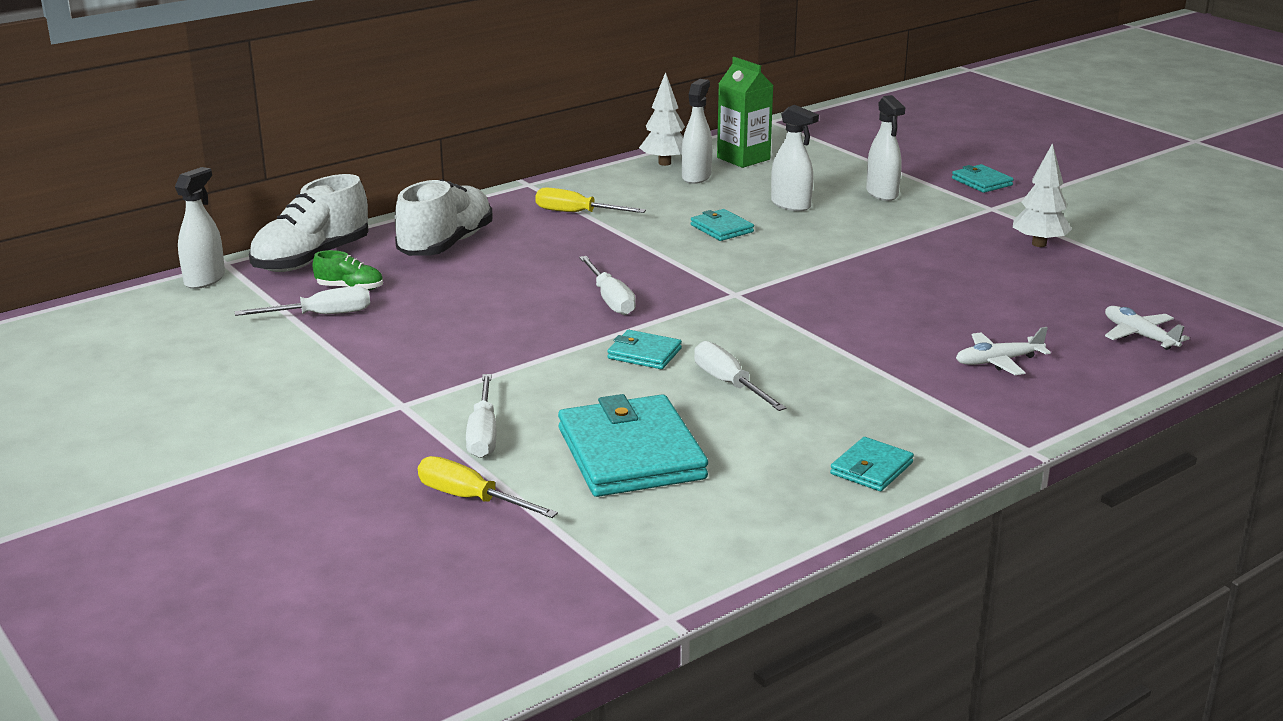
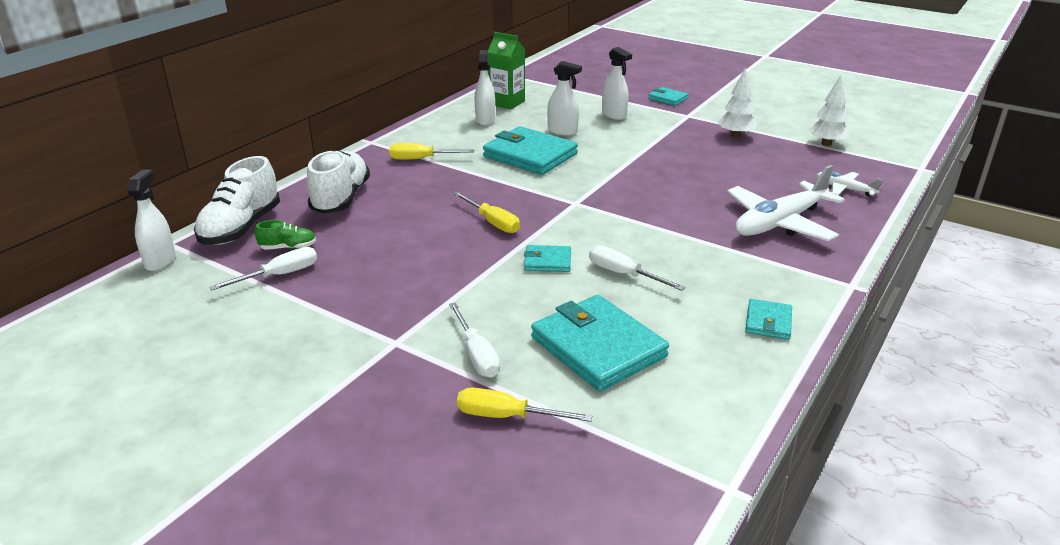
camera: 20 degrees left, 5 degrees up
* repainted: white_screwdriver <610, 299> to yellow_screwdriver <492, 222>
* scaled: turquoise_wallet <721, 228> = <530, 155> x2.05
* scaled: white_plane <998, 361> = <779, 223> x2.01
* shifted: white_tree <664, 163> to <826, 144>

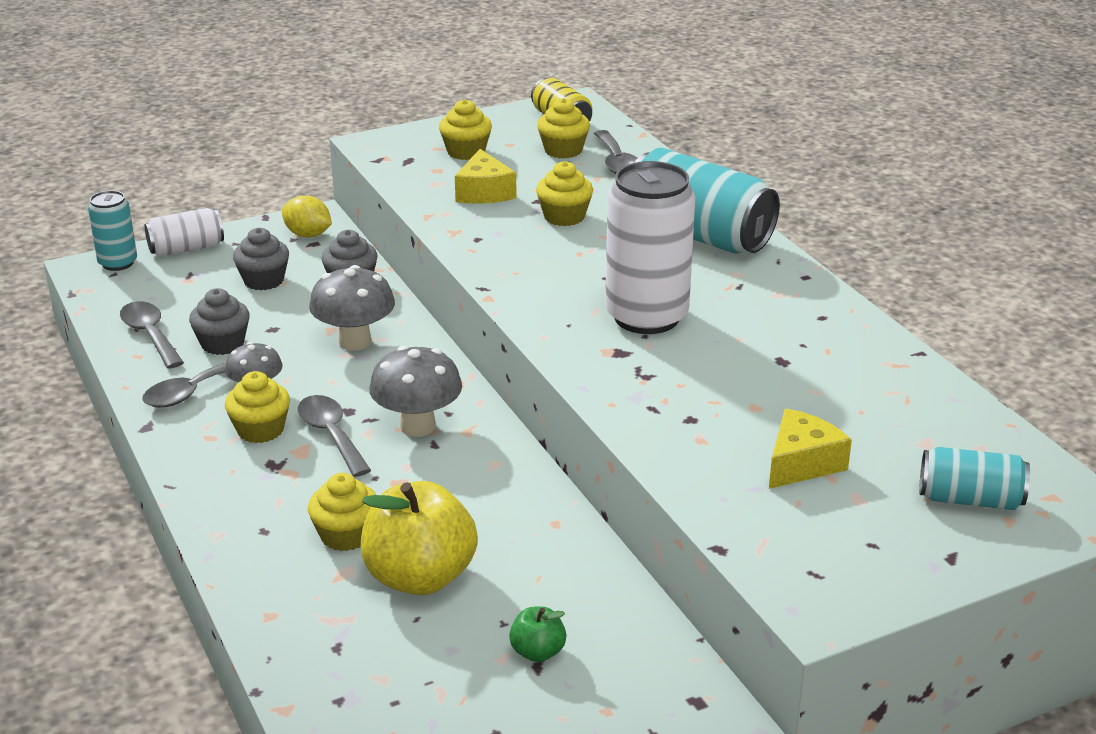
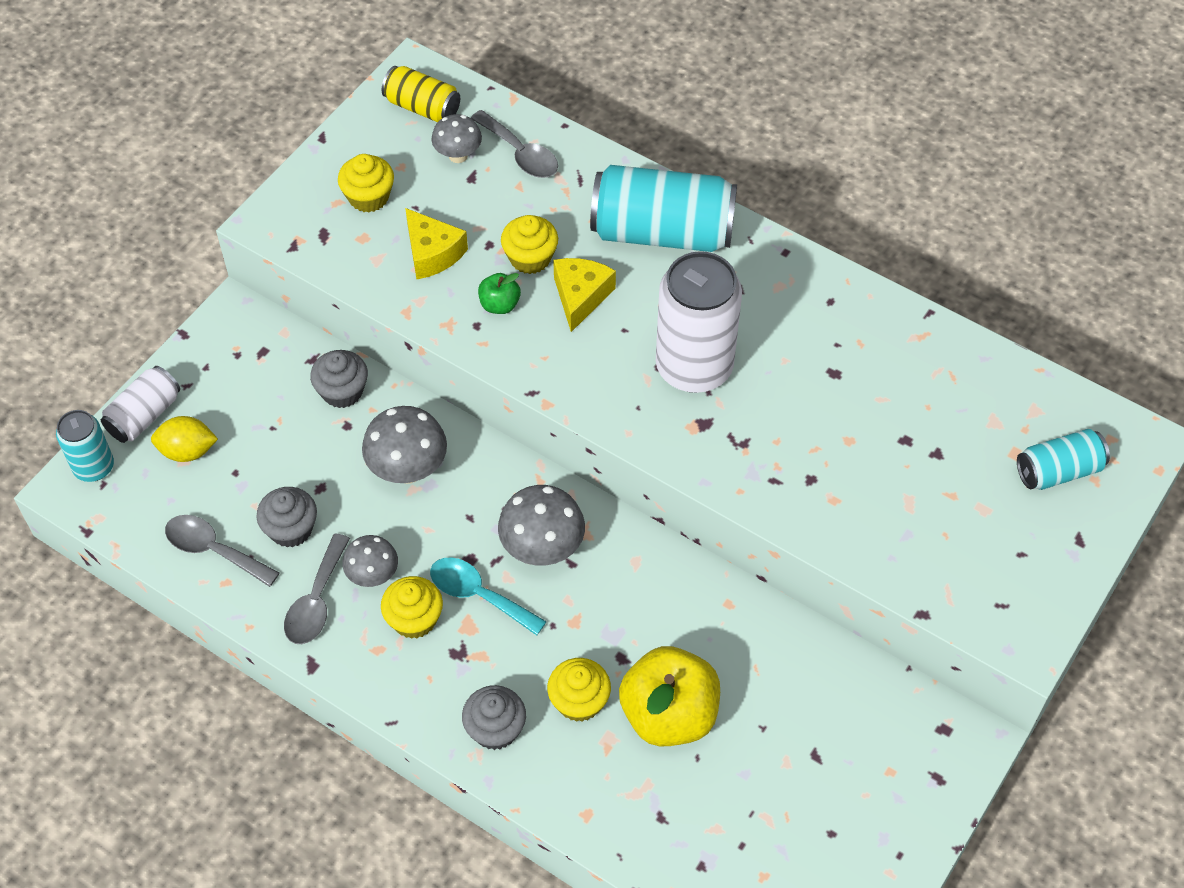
camera: 30 degrees left, 25 degrees up
* shifted: yellow_lemon <308, 235> to <187, 451>
* repainted: grey_spoon <331, 435> to turquoise_spoon <478, 595>
* swapped: yellow_cupcake <563, 150> to grey_mushroom <458, 155>
* shifted: grey_cupcake <263, 280> to <495, 729>
* shifted: green_apple <537, 652> to <499, 305>
* shifted: yellow_cheese <801, 463> to <580, 296>

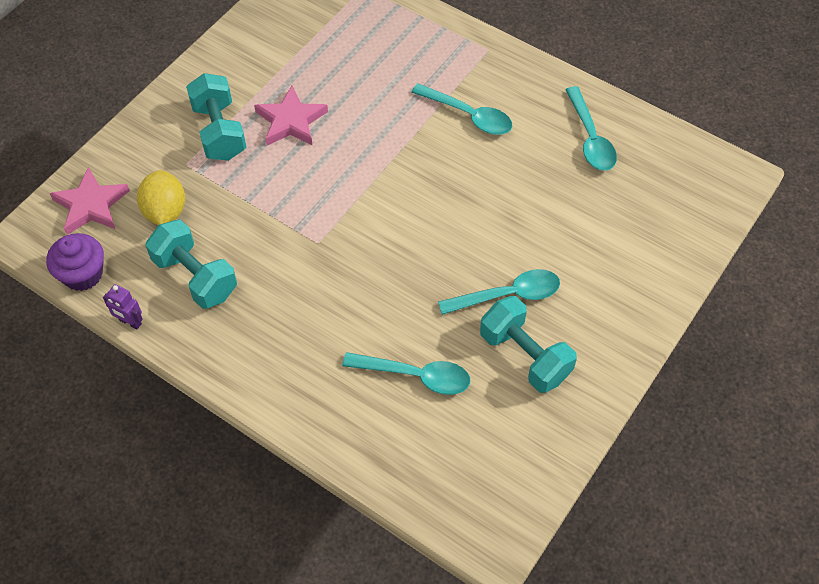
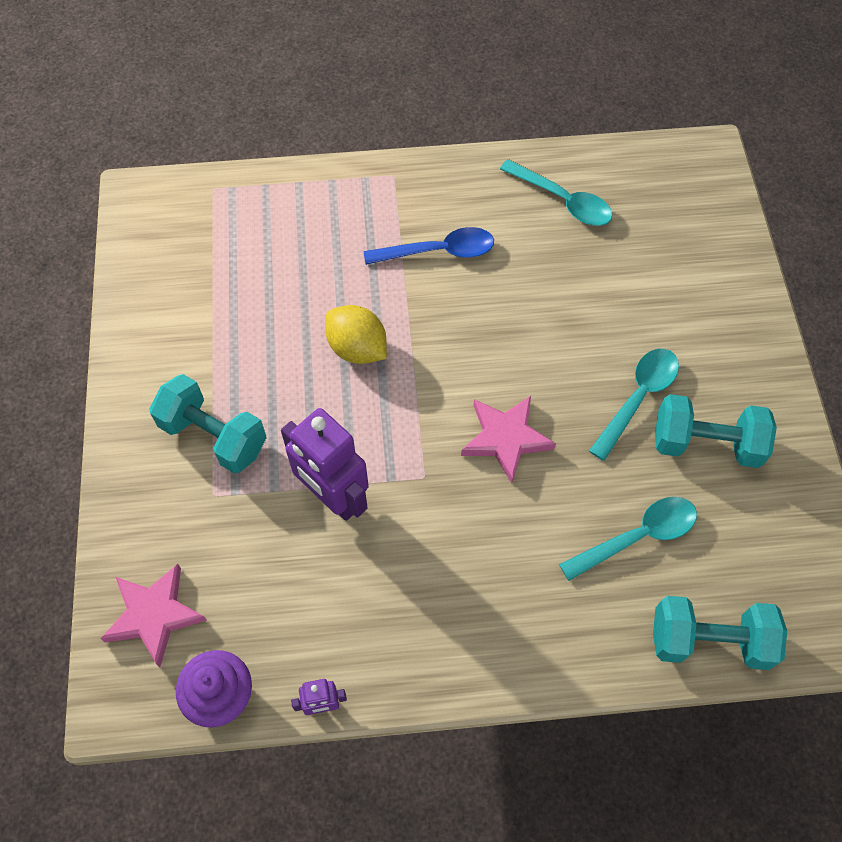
camera: 40 degrees left, 5 degrees up
* new: purple_robot <333, 497>
* shifted: yellow_lemon <165, 211> to <357, 348>
* repainted: turquoise_spoon <468, 115> to blue_spoon <438, 251>
* shifted: pink_star <291, 121> to <506, 438>
* shifted: turquoise_dumbbell <195, 277> to <709, 641>

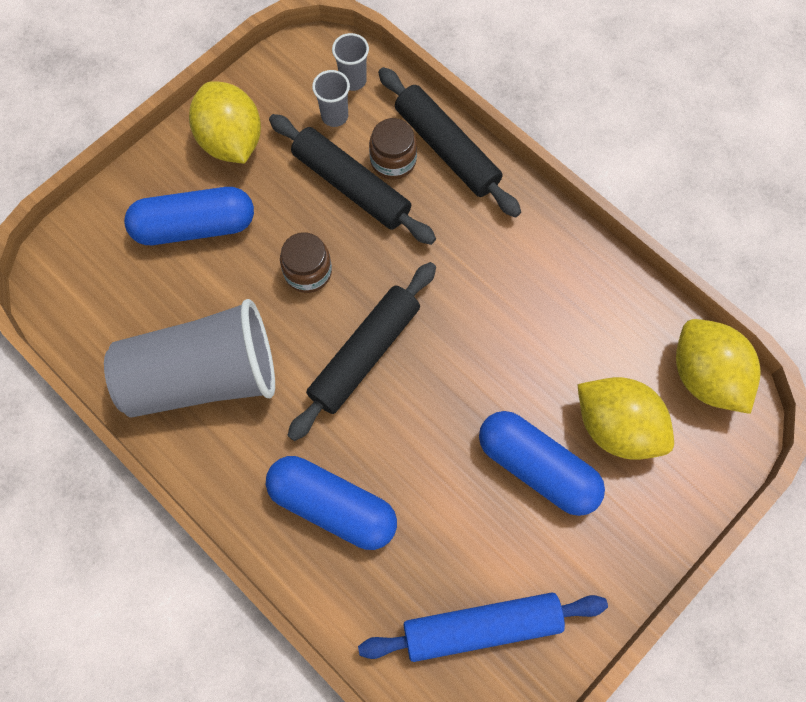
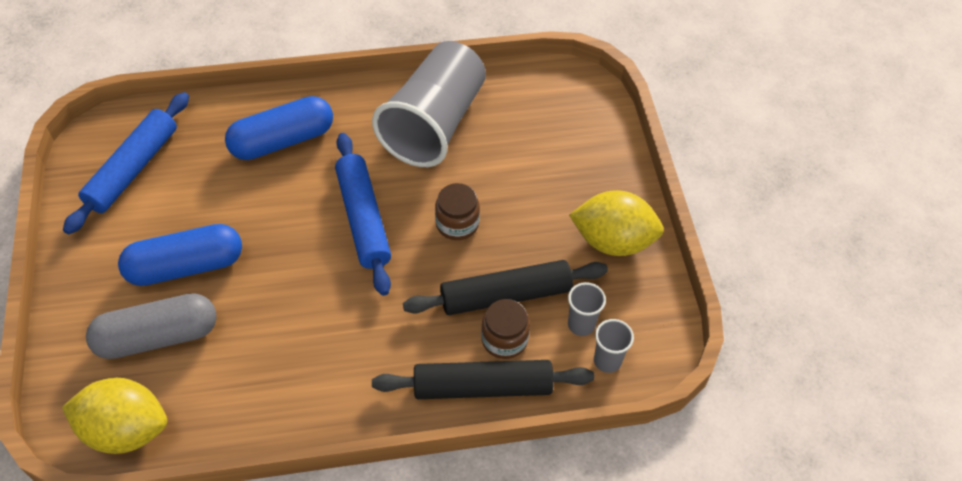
camera: 125 degrees right, 15 degrees down
* swapped: yellow_lemon <616, 427> to grey_capsule <158, 336>
* repainted: black_rolling_pin <364, 354> to blue_rolling_pin <363, 219>
* gone: blue_capsule <194, 226>

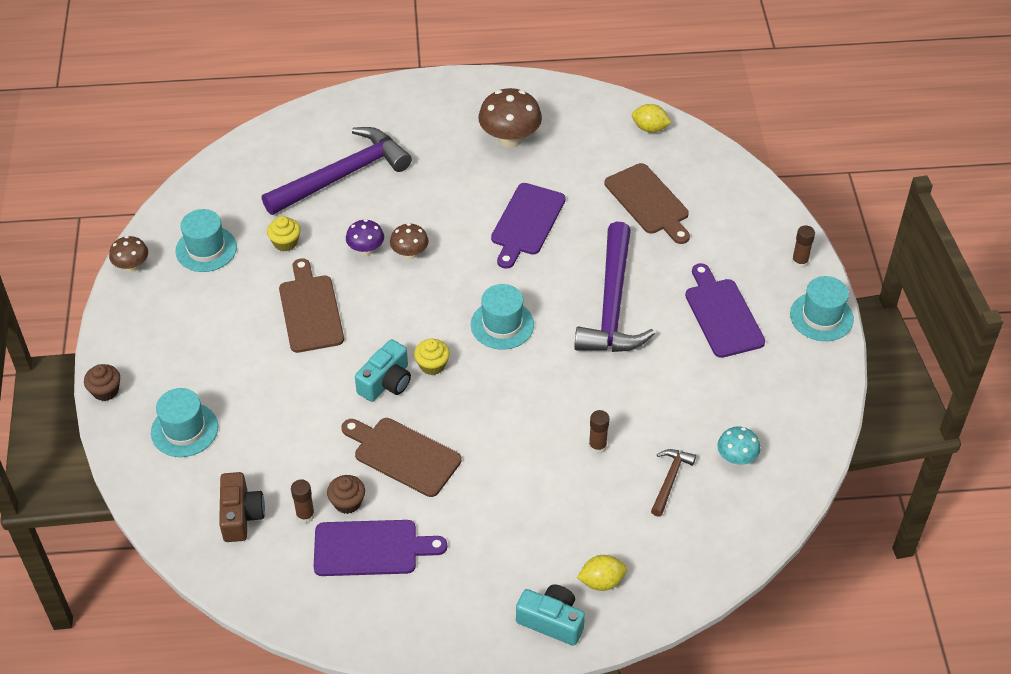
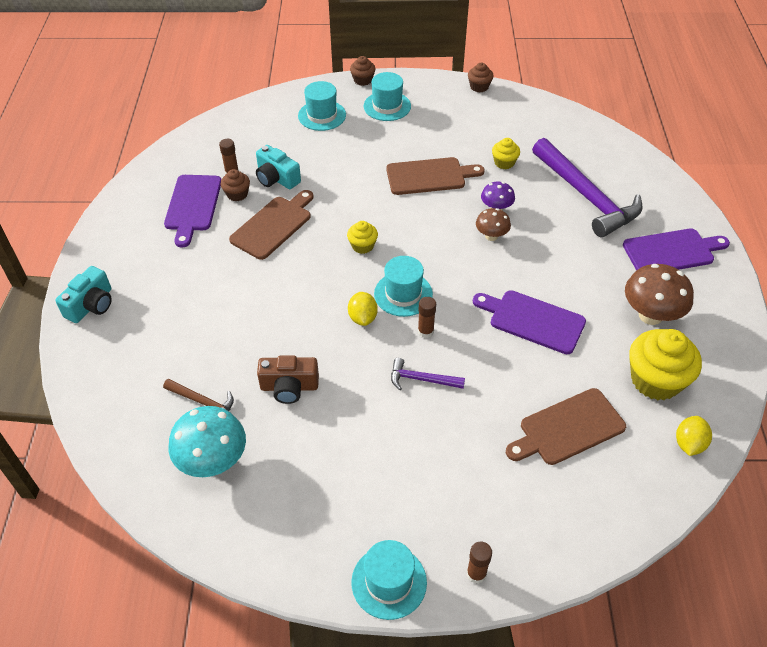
camera: 95 degrees right, 0 degrees up
* scaled: turquoise_mushroom <736, 458> = <213, 461> x1.74
* shifted: turquoise_camera <386, 382> to <276, 178>
* shifted: brown_camera <241, 515> to <289, 387>
* shifted: yellow_lemon <601, 581> to <363, 317>
* shifted: turquoise_hat <206, 249> to <387, 106>
* scaled: purple_hammer <612, 304> = <421, 379> x0.45
* shifted: brown_glue_stick <597, 446> to <425, 331>
* swapped: brown_mushroom <132, 266> to brown_cupcake <479, 87>
* shifted: purple_cutting_board <722, 314> to <672, 251>
* new: yellow_cupcake <655, 380>

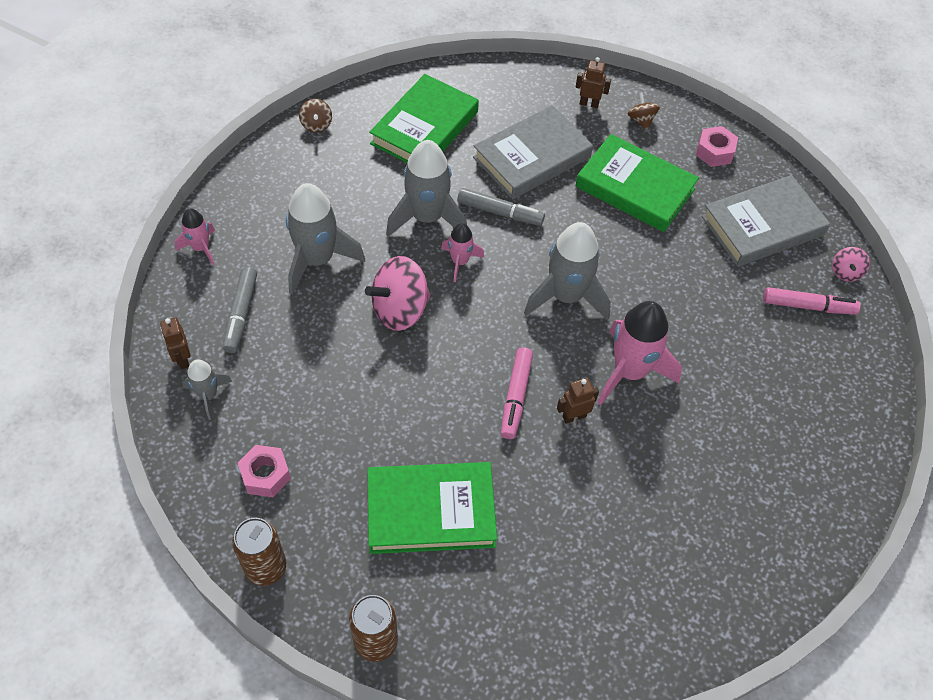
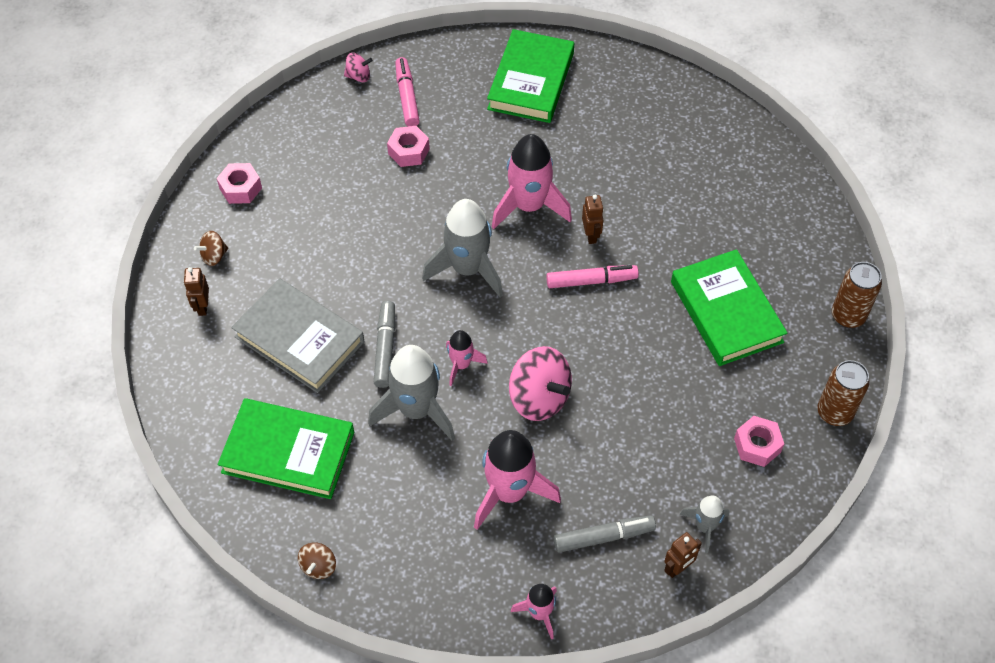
camera: 105 degrees left, 0 degrees up
* rotated: brown_spinning_top <316, 124> = <318, 566> 135 degrees clockwise
* new: pink_nut <409, 151>
* repainted: grey_rocket <317, 260> to pink_rocket <509, 492>
* shifted: green_book <635, 188> to <531, 81>
* rotated: brown_robot <574, 416> = <591, 235> 150 degrees counterclockwise
* gone: grey_book <762, 226>

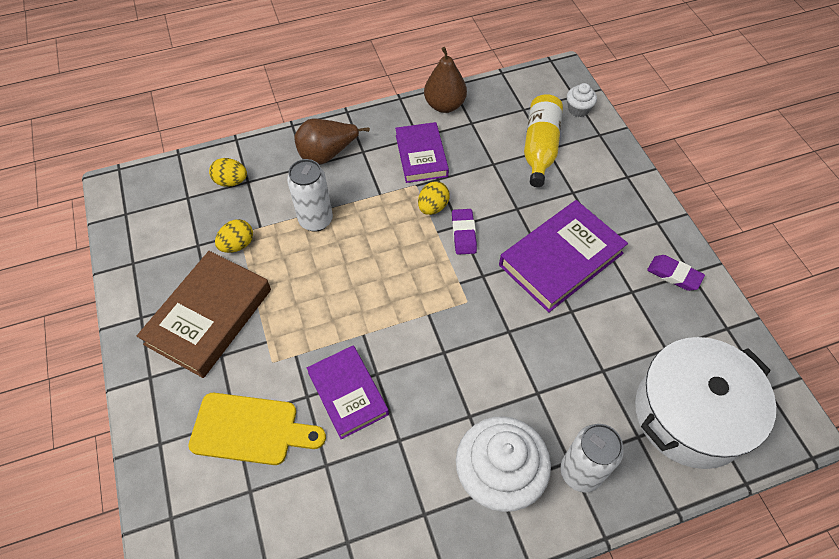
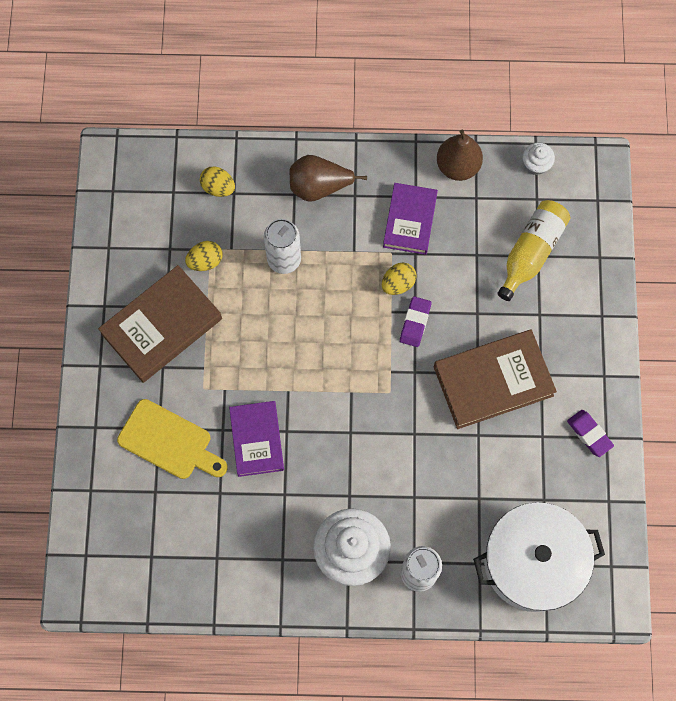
camera: 20 degrees right, 15 degrees up
* repainted: purple_book <560, 259> to brown_book <493, 381>
* shifted: white_cupcake <578, 109> to <536, 164>

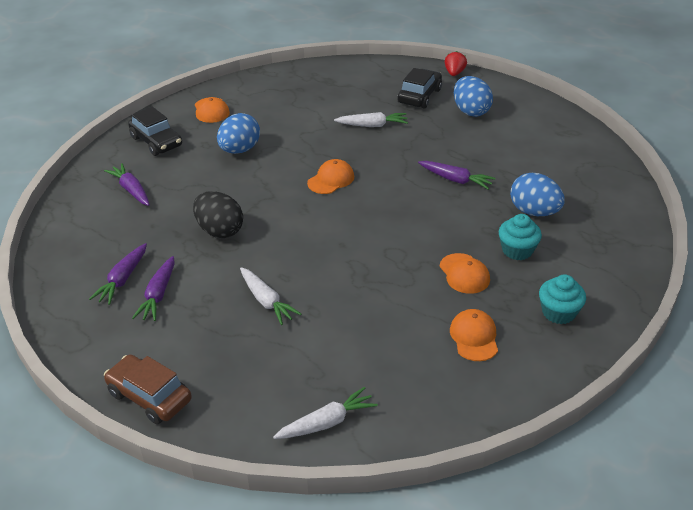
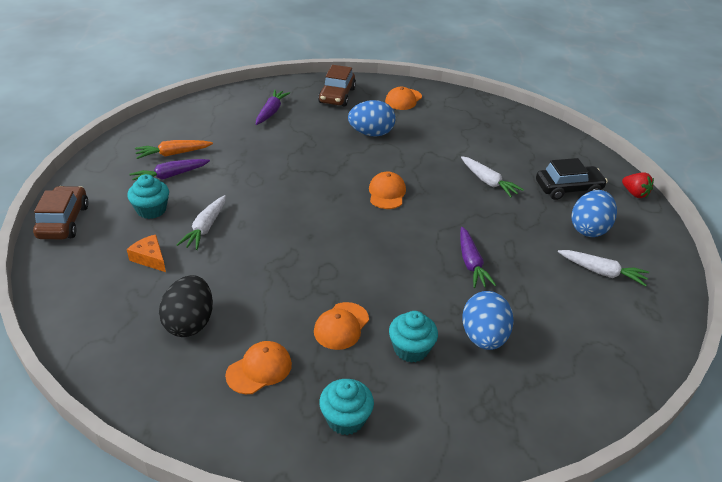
camera: 50 degrees right, 0 degrees up
* new: turquoise_cupcake <151, 210>
* new: orange_cheese <150, 258>
* repainted: purple_carrot <122, 280> to orange_carrot <173, 154>
* shifted: black_egg <220, 231> to <190, 323>
* repainted: black_car <156, 142> to brown_car <337, 96>
* rotated: orange_cap <331, 180> = <387, 193> 90 degrees counterclockwise
* shifted: white_carrot <327, 422> to <602, 272>
* rotated: red_strawberry <454, 73> = <634, 193> 75 degrees clockwise

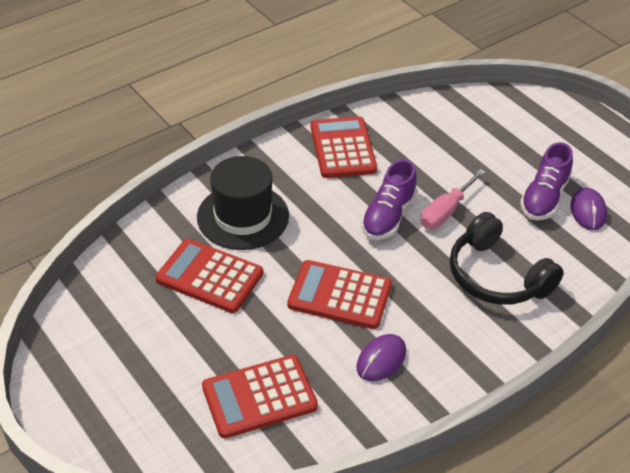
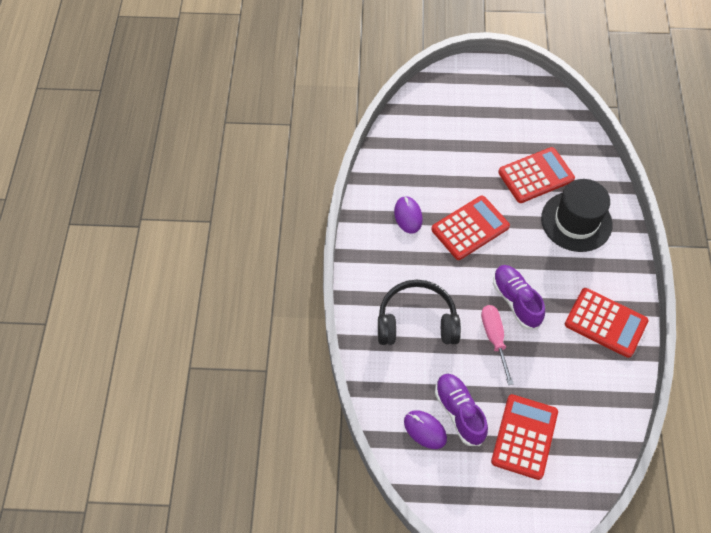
camera: 130 degrees right, 15 degrees up
* shifted: red_calculator <259, 397> to <524, 436>

